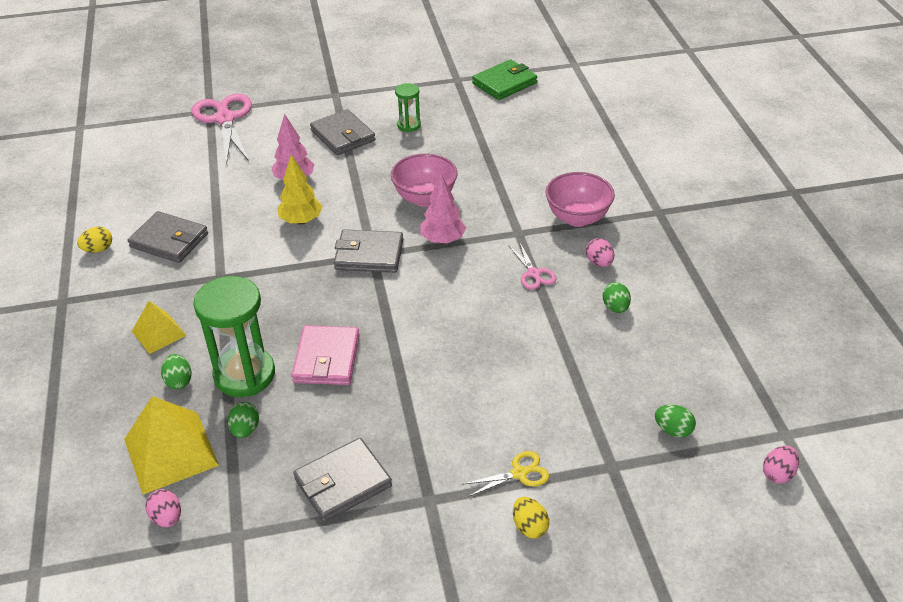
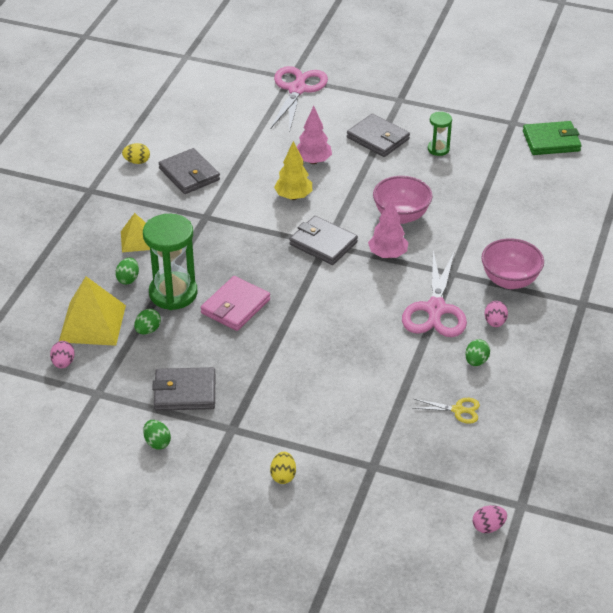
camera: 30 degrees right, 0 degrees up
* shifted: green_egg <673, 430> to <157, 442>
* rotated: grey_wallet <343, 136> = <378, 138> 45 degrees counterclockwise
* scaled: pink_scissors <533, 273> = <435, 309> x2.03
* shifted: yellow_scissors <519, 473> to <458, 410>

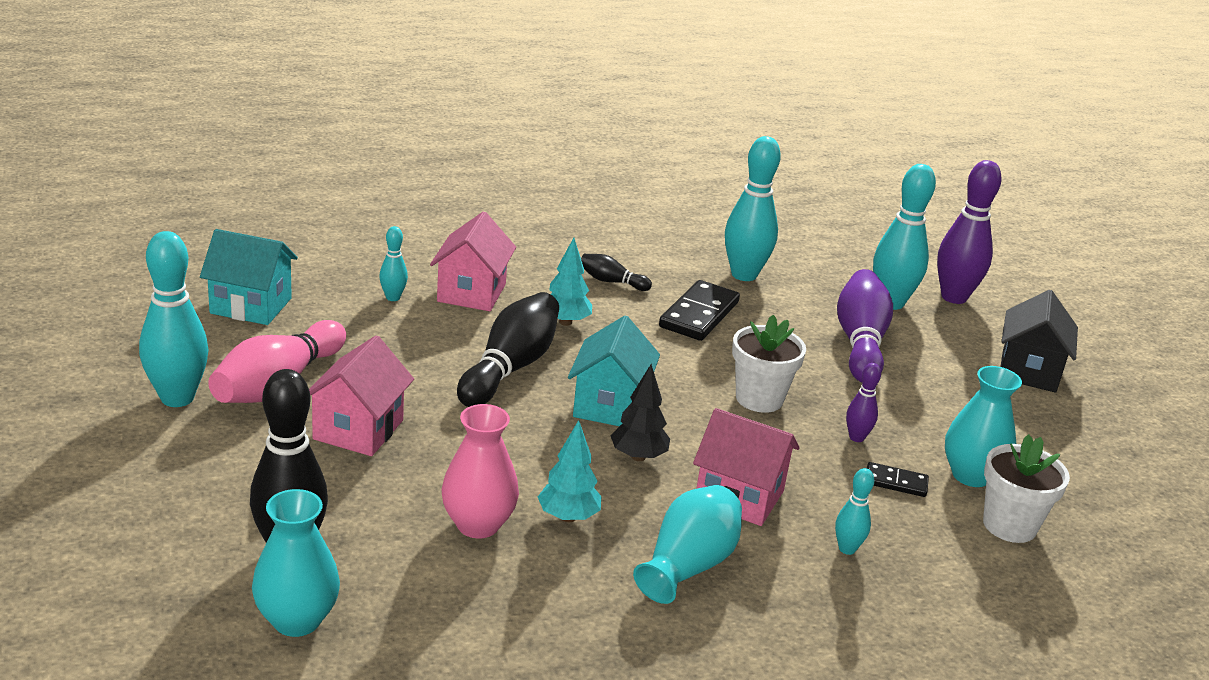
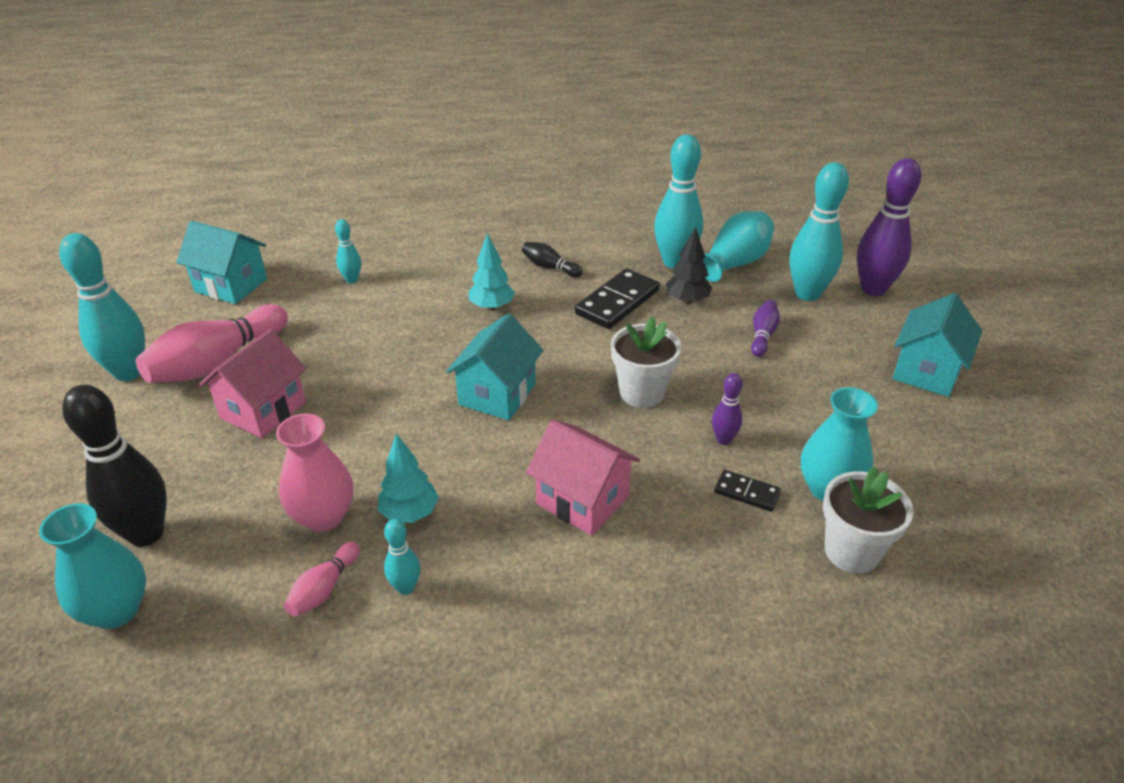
camera: 15 degrees right, 10 degrees up
* new: pink_bowling_pin <324, 589>
* shifted: turquoise_bowling_pin <847, 549> to <405, 587>
* shifted: black_tree <638, 456> to <687, 300>
* shifted: turquoise_vase <688, 565> to <735, 263>
* scaled: purple_bowling_pin <860, 343> = <762, 335> x0.49
* repainted: black_house <1029, 371> to turquoise_house <927, 371>
* gone: pink_house <471, 293>
* gone: black_bowling_pin <510, 368>

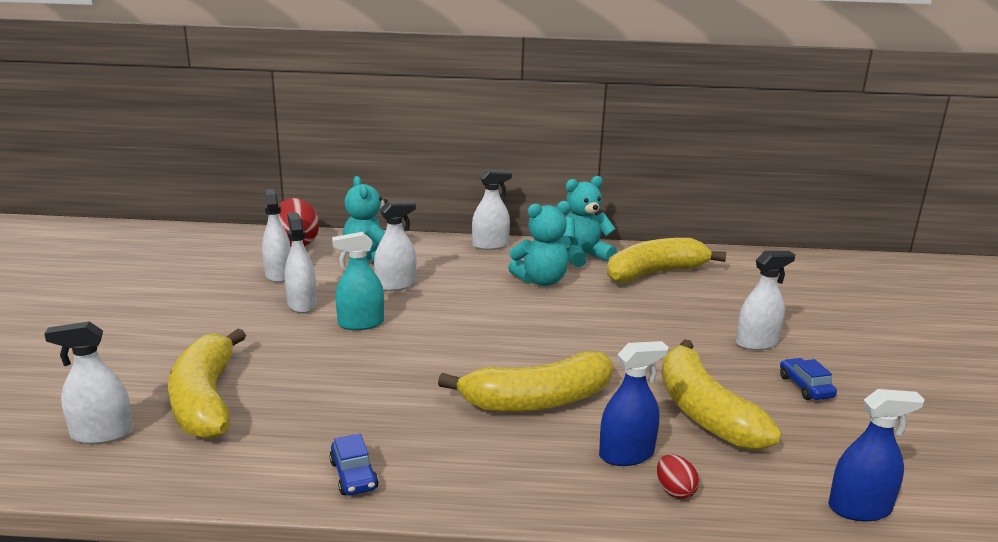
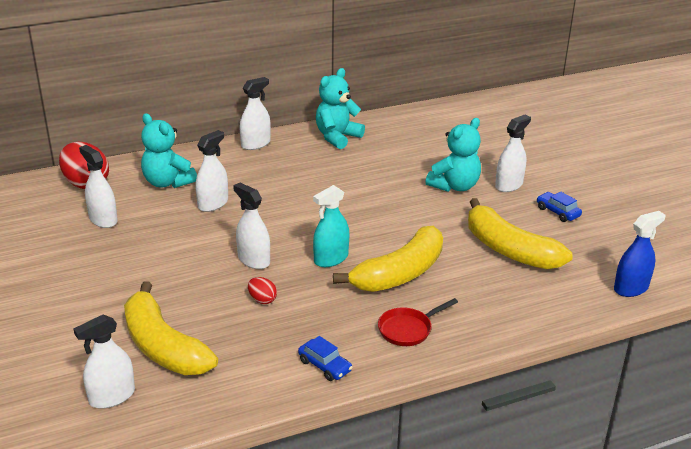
camera: 25 degrees left, 10 degrees up
* shifted: white_spray_bottle <302, 304> to <253, 260>
* shifted: red_egg <674, 491> to <262, 300>
* shifted: turquoise_spray_bottle <361, 323> to <331, 259>
* new: red_pan <408, 329>
* shifted: turquoise_teddy_bear <541, 281> to <454, 186>
* gone: blue_spray_bottle <626, 454>
* gone: yellow_banana <655, 273>

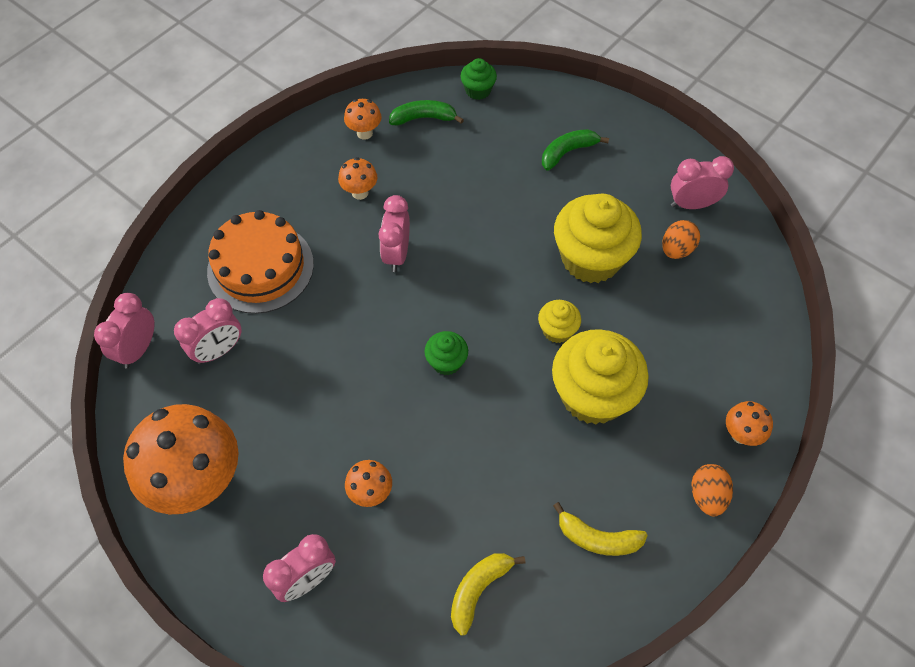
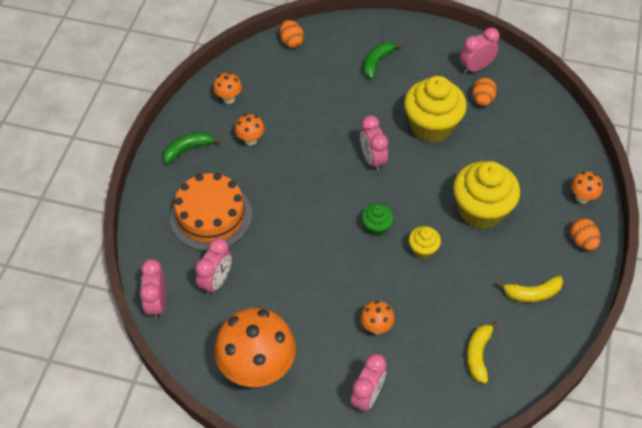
camera: 25 degrees left, 5 degrees down
* shifted: green_banana <423, 118> to <188, 149>
* swapped: green_cupcake <478, 90> to orange_egg <291, 42>
* shifted: pink_clock <397, 254> to <372, 159>
* shifted: yellow_cupcake <557, 330> to <423, 249>

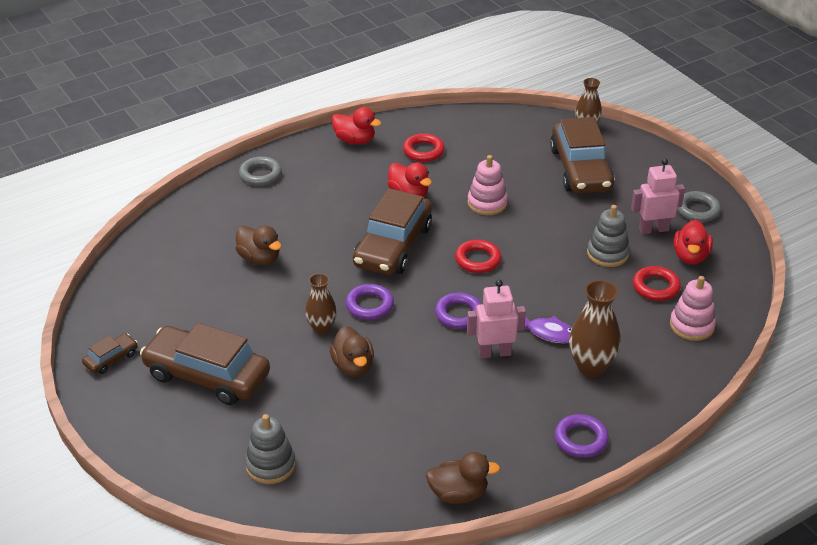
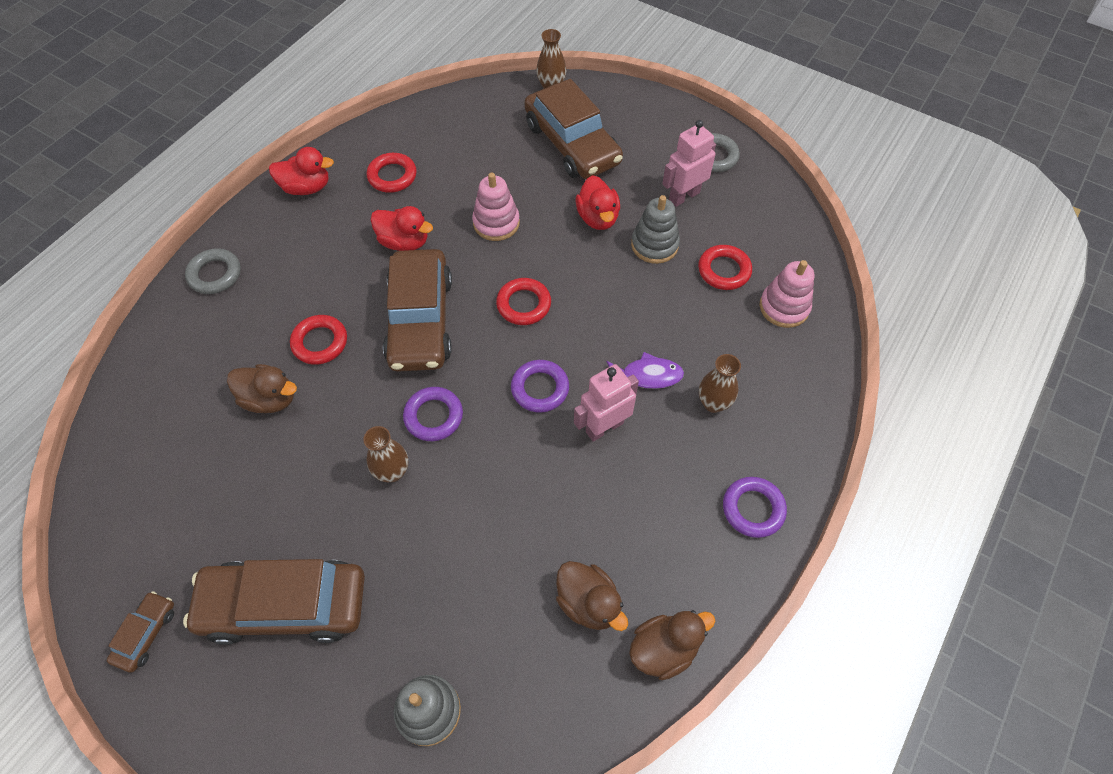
camera: 25 degrees left, 20 degrees up
* new: red_ring <320, 342>
* shifted: brown_duck <353, 366> to <588, 603>
* shifted: red_duck <690, 256> to <598, 218>
* scaled: brown_vase <591, 366> = <713, 403> x0.65

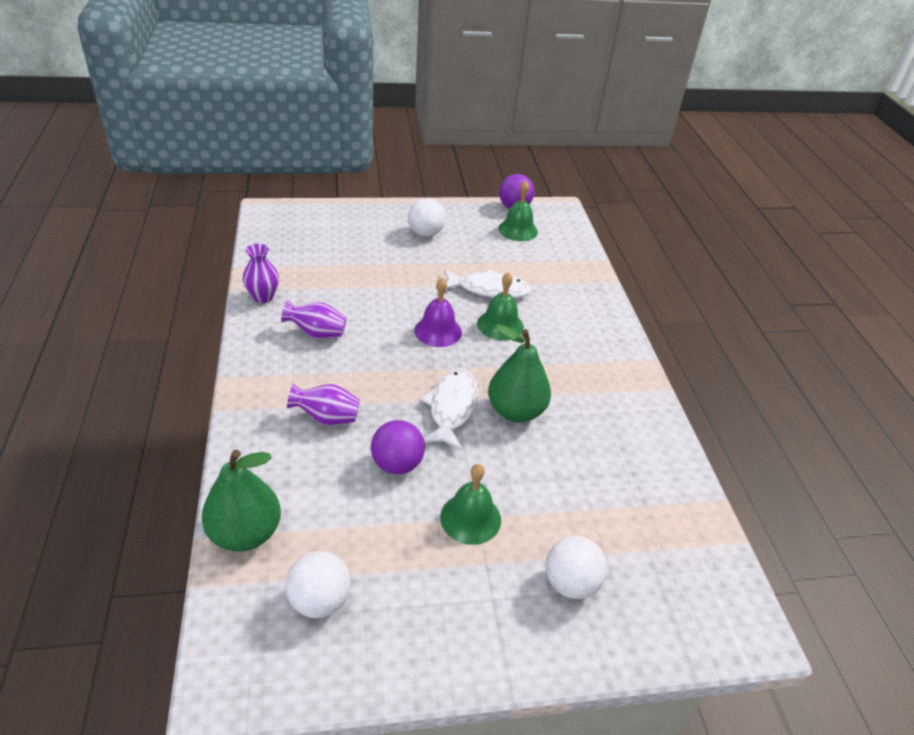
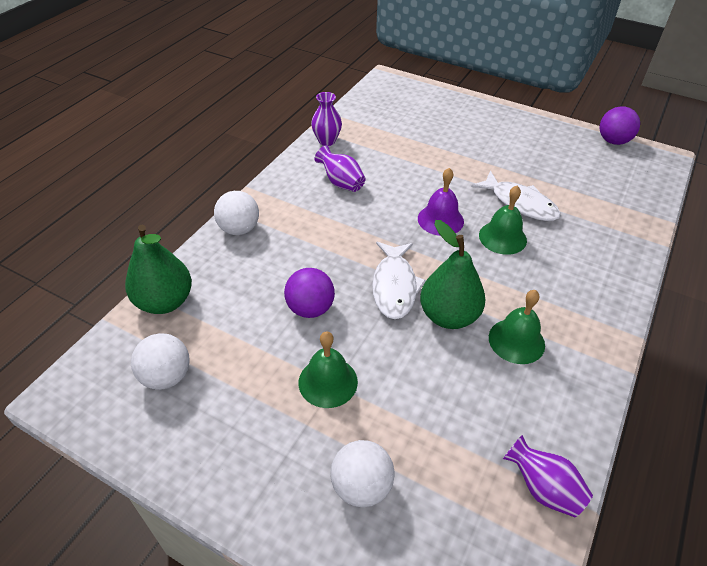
camera: 40 degrees right, 5 degrees up
* shifted: white_ball <425, 233> to <239, 229>
* rotated: white_fish <451, 407> = <394, 286> 135 degrees clockwise
* shifted: green_bell <518, 230> to <516, 341>
* shifted: purple_vase <327, 418> to <542, 488>

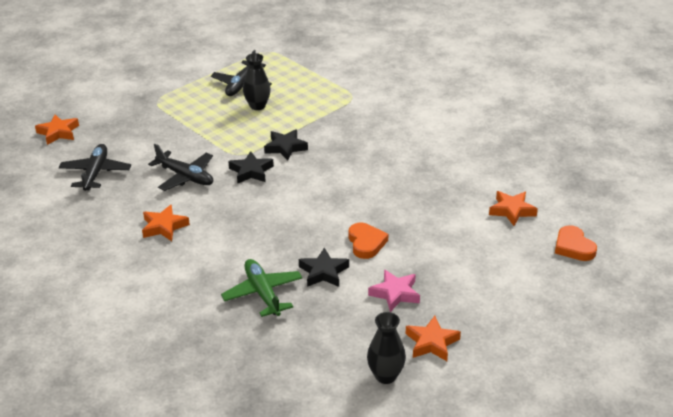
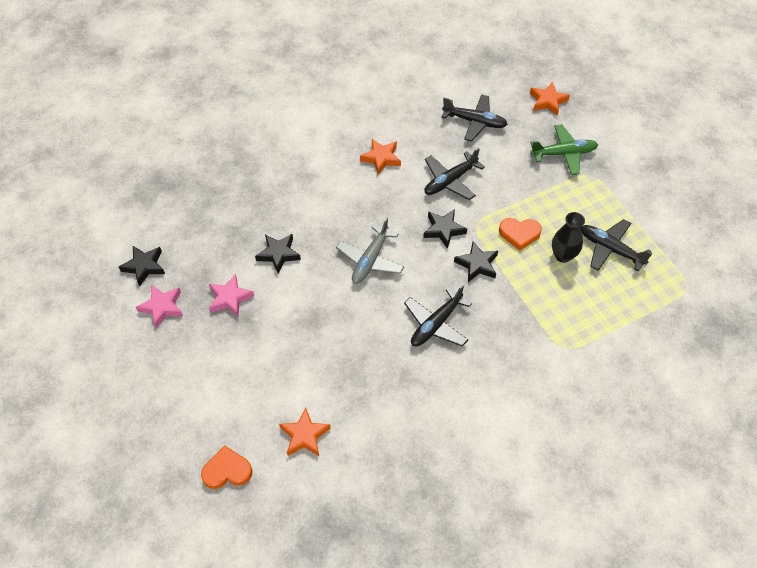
camera: 105 degrees right, 20 degrees up
* swapped: black_vase <385, 376> to black_star <144, 266>
* repainted: orange_star <431, 343> to pink_star <162, 307>
* new: grey_plane <370, 260>
* new: black_plane <436, 324>
* shifted: orange_heart <366, 243> to <519, 234>
* shifted: green_plane <263, 293> to <564, 154>

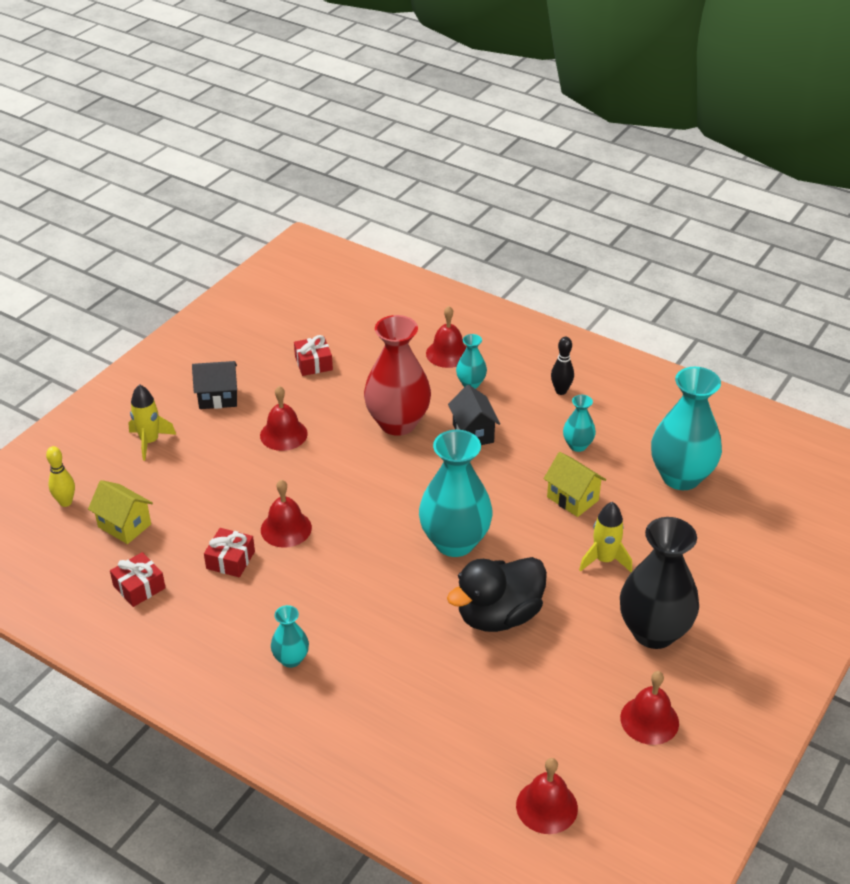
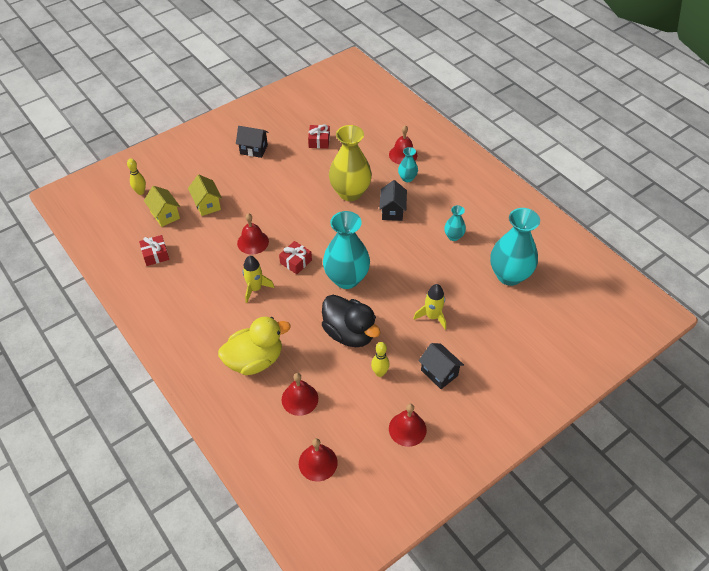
camera: 20 degrees right, 10 degrees up
* shifted: yellow_house <572, 498> to <207, 204>
* new: yellow_duck <255, 360>
* shifted: yellow_rocket <149, 441> to <255, 289>
* shifted: red_gift <230, 560> to <296, 262>
* shifted: red_bell <283, 434> to <300, 399>
* rotated: black_duck <498, 615> = <349, 333> 120 degrees counterclockwise
* repainted: red_vase <398, 423> to yellow_vase <350, 192>
* new: yellow_bowling_pin <379, 373>
* swapped: black_vase <653, 632> to black_house <439, 373>
* gone: turquoise_vase <291, 659>
* gone: black_bowling_pin <561, 391>

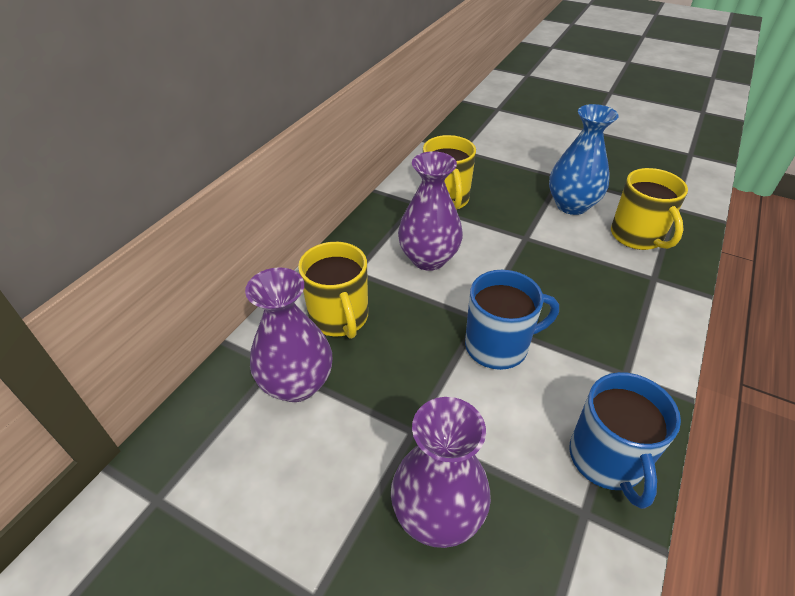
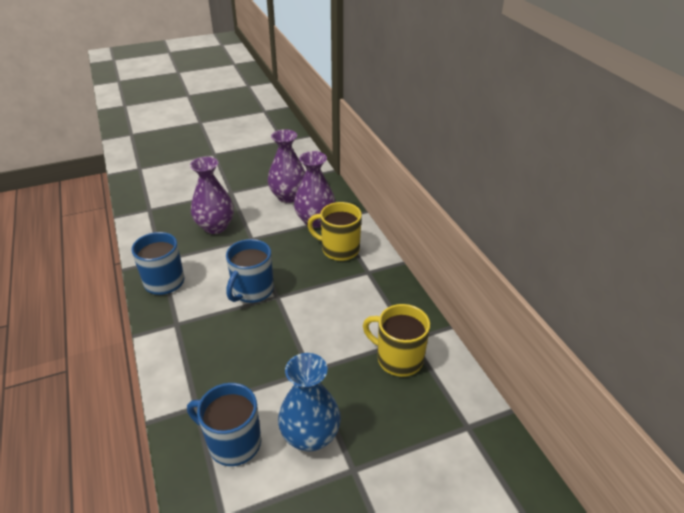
camera: 130 degrees right, 5 degrees down
* repainted: yellow_mug <637, 236> to blue_mug <233, 442>
* shifted: purple_vase <428, 259> to <288, 196>

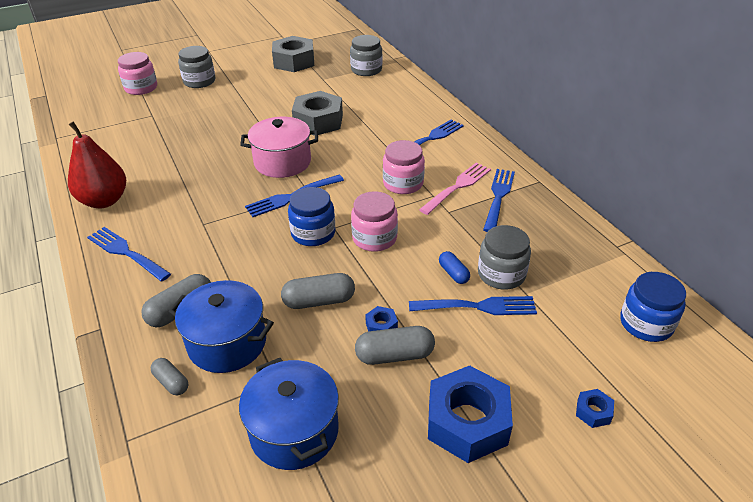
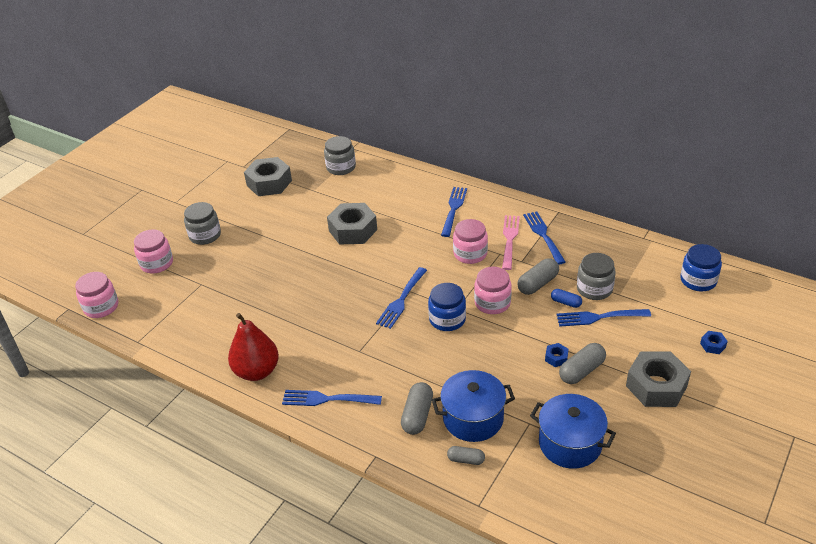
camera: 30 degrees left, 0 degrees up
* new: pink_jar <101, 307>
* shifted: grey_capsule <319, 301> to <537, 284>
* rotated: blue_fork <477, 307> = <599, 317> 150 degrees counterclockwise
* repainted: blue_nut <467, 422> to grey_nut <656, 386>
* gone: pink_pot <282, 162>

